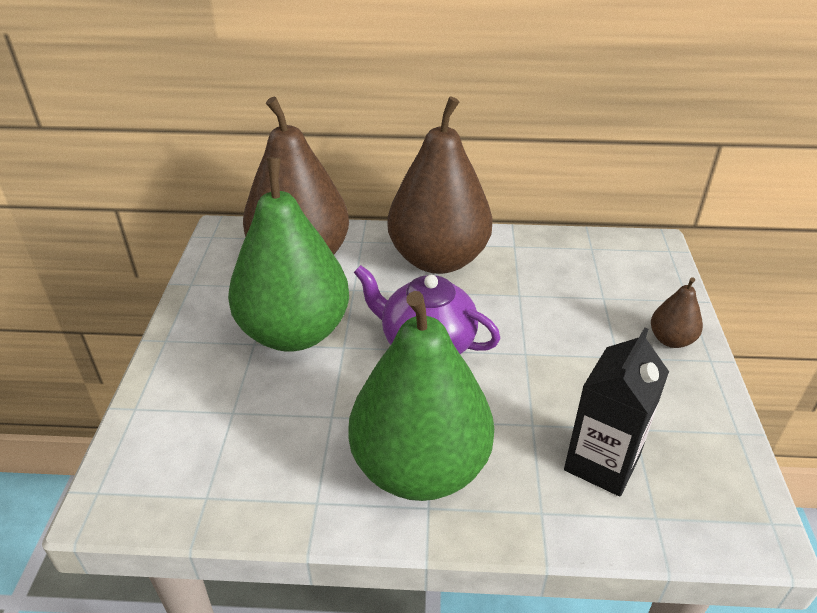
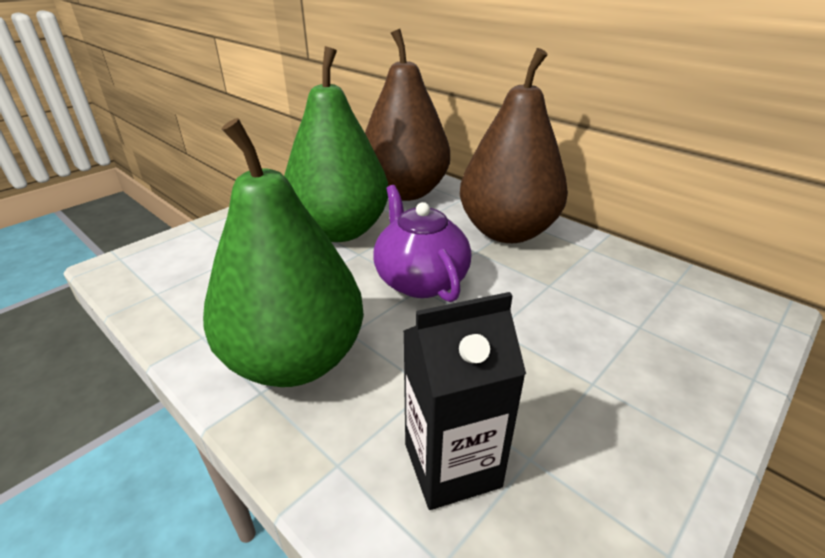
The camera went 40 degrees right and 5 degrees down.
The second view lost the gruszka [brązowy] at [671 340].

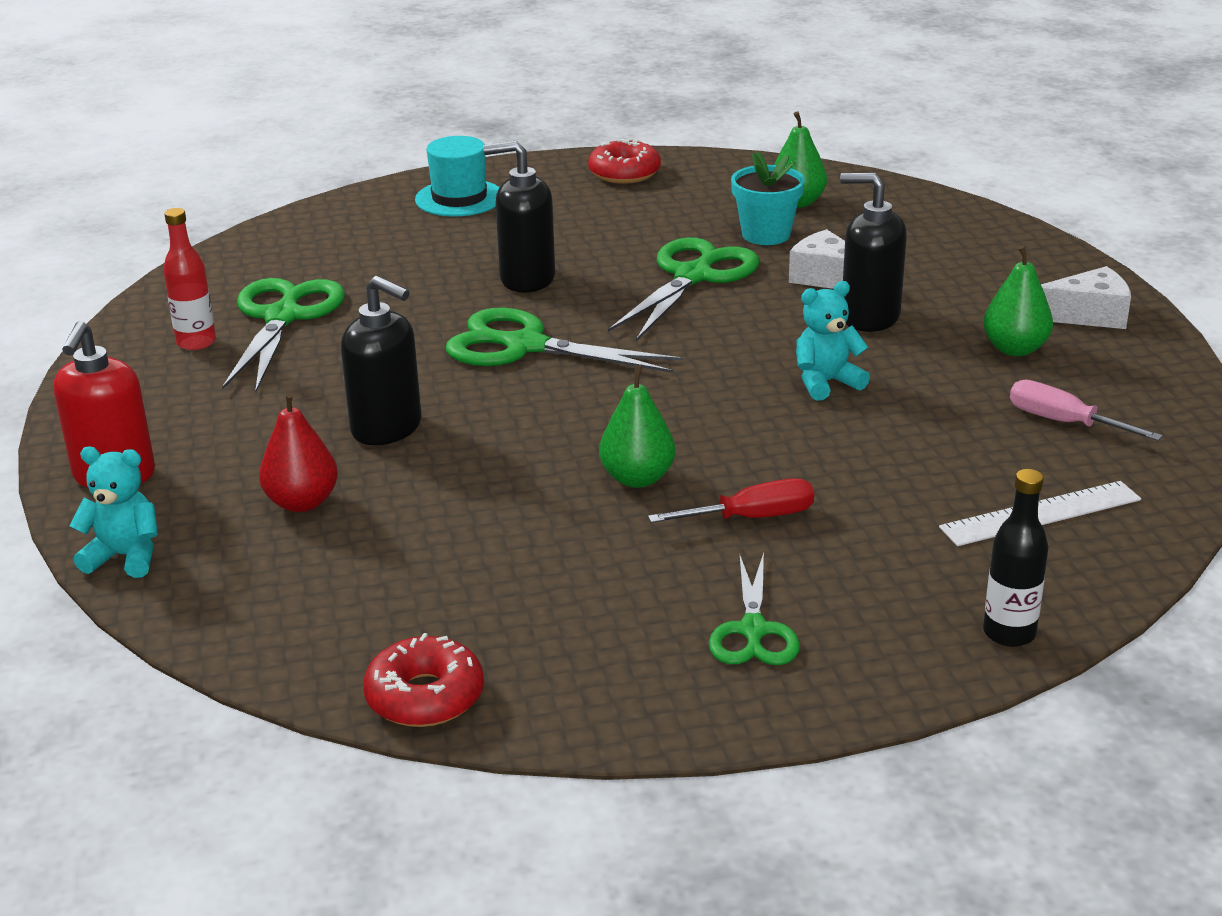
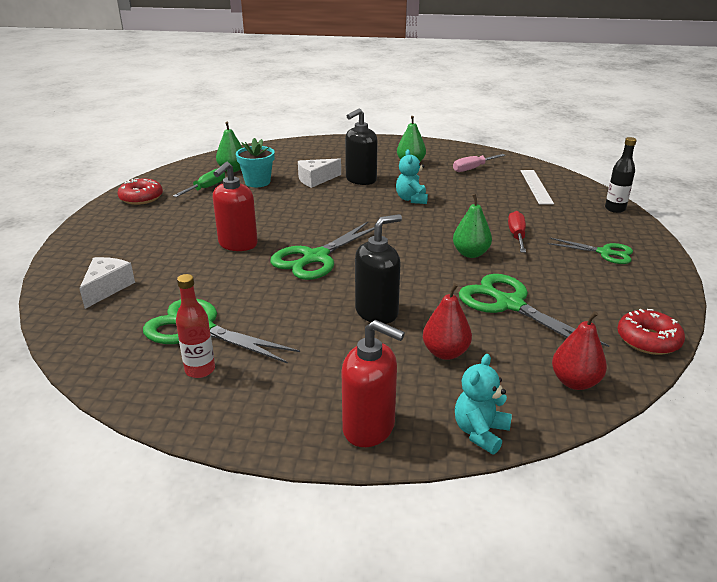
The camera went 70 degrees left and 0 degrees up.
The ser [biały] ended up elsewhere, having gone from [1088 315] to [107 288].
The second view gained the śrubokręt [zielony] at [206 188].
What was the dozownik mydła [czarny] at [527 279] turned into the dozownik mydła [czerwony] at [237 244].
The nożyczki [zielony] ended up elsewhere, having gone from [693 276] to [509 304].
The second view gained the gruszka [czerwony] at [575 382].
The second view lost the kapelusz [turkusowy] at [459 198].

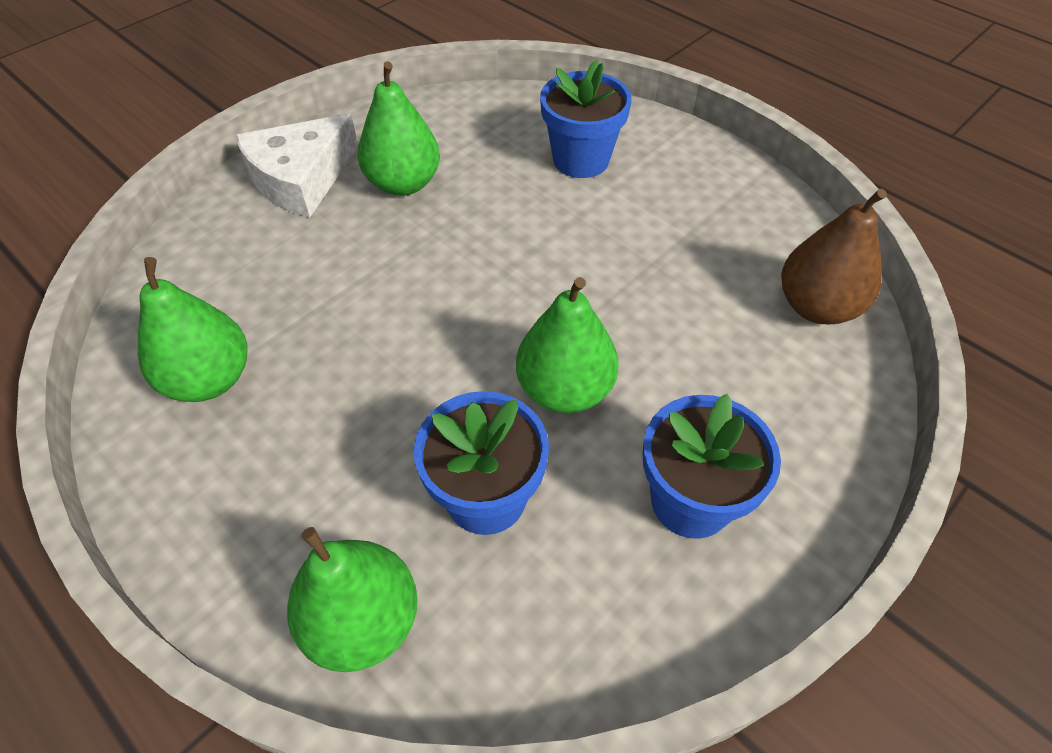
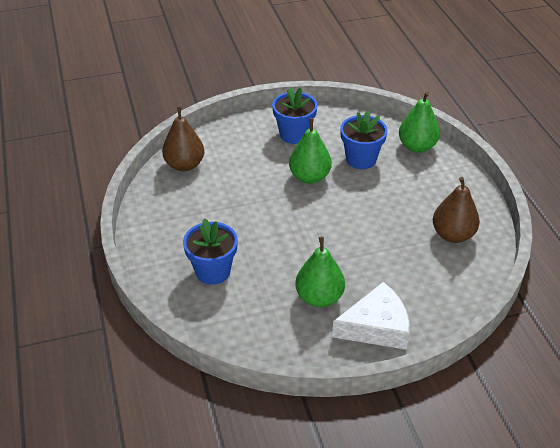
The camera went 150 degrees left and 10 degrees down.
What was the gruszka [zielony] at [210 379] turned into the gruszka [brązowy] at [452 235].

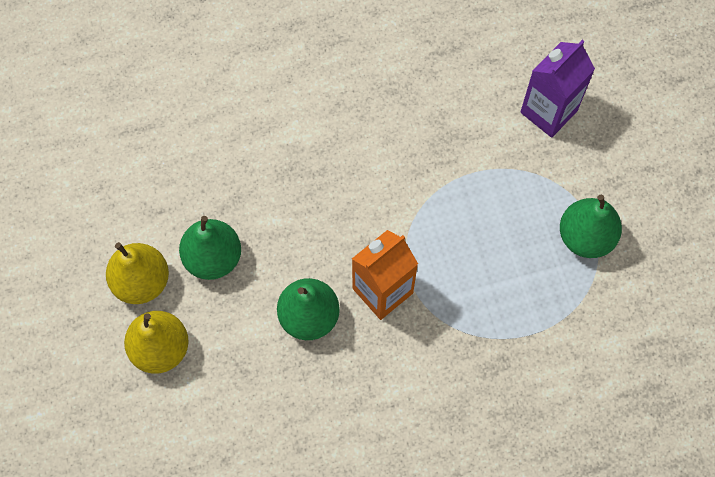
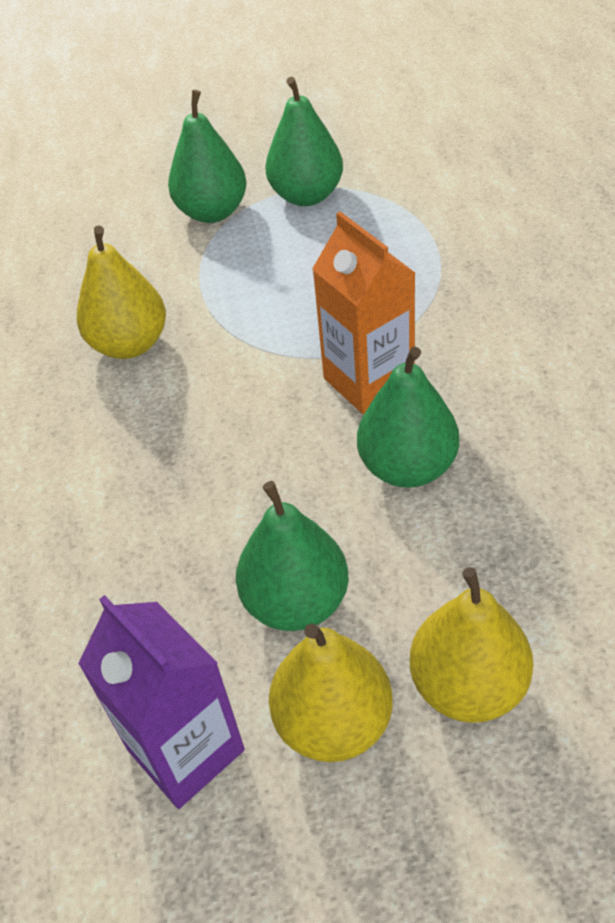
The camera went 80 degrees left and 20 degrees down.
The second view gained the gruszka [żółty] at [130 344].
The karton mleka [fioletowy] ended up elsewhere, having gone from [548 111] to [186 750].
The second view gained the gruszka [zielony] at [212 212].

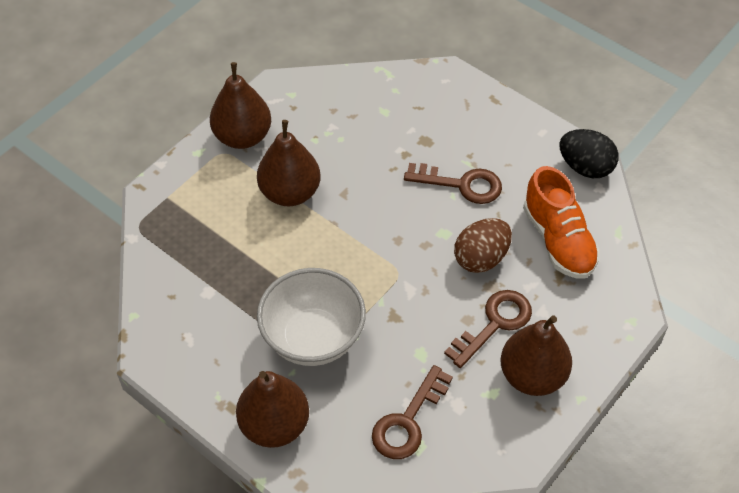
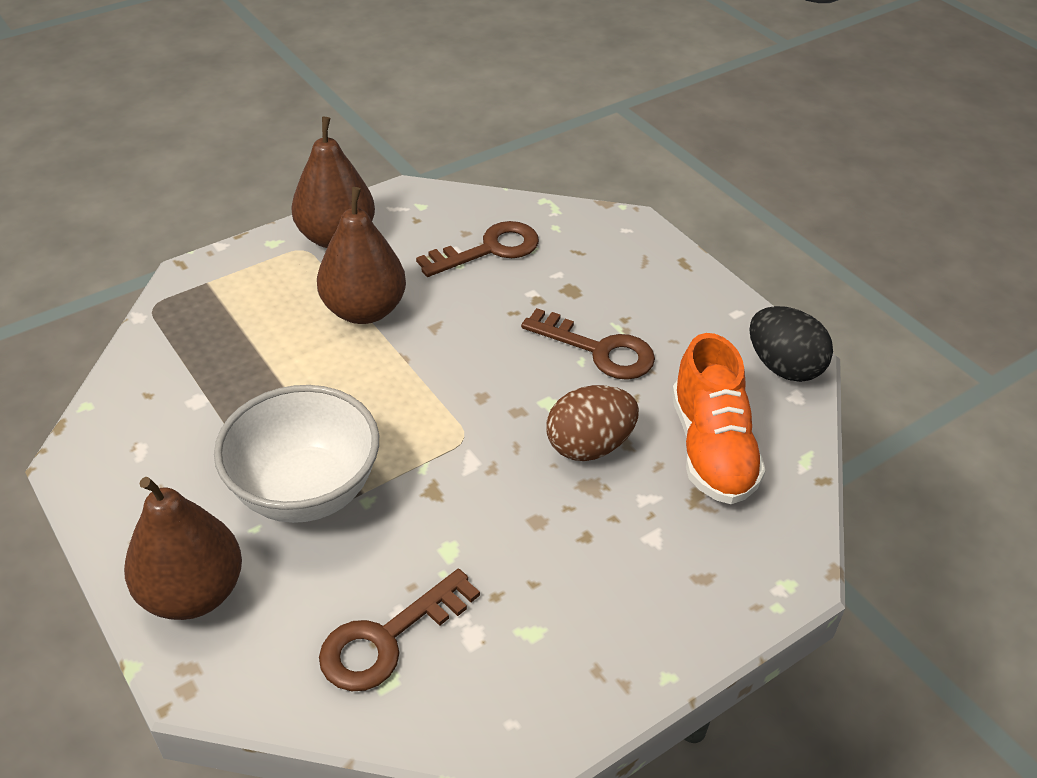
The camera went 15 degrees right and 10 degrees down.
The klucz [brązowy] ended up elsewhere, having gone from [494 323] to [489 249].
The second view lost the gruszka [brązowy] at [532 376].

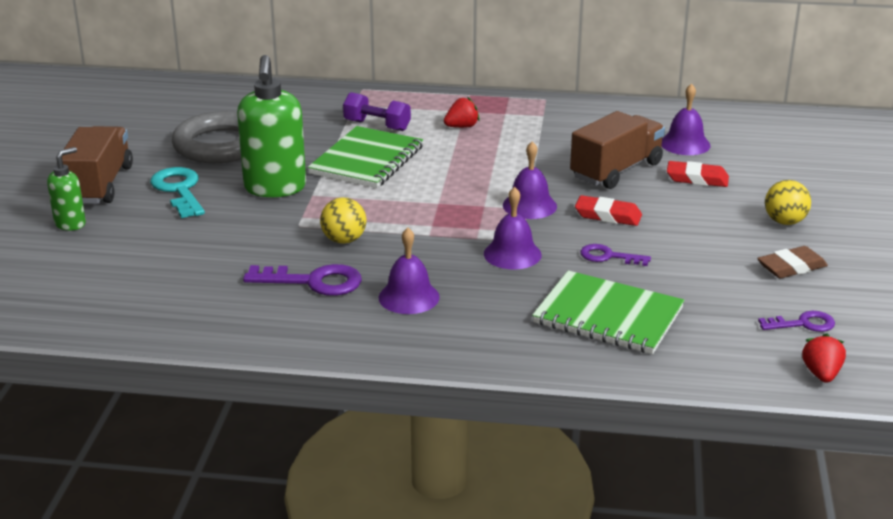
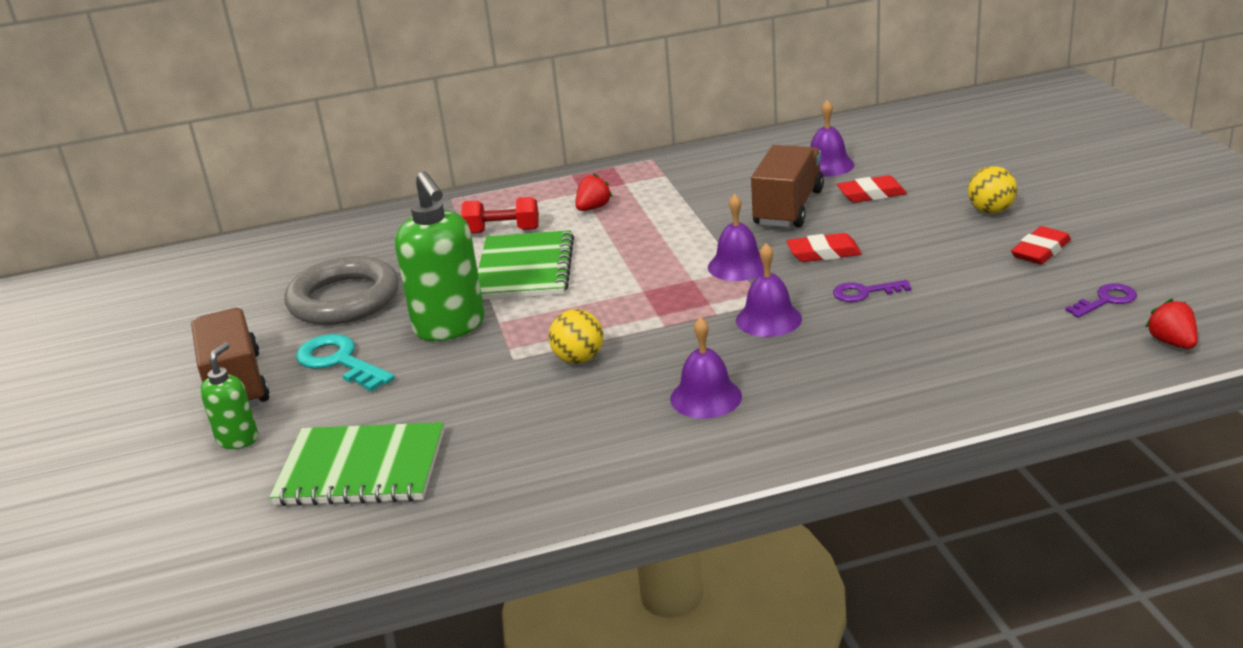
The camera went 20 degrees left and 0 degrees up.
The zeszyt [zielony] ended up elsewhere, having gone from [608 316] to [361 468].
What was the hantel [fioletowy] at [377 126] turned into the hantel [czerwony] at [502 231].
What was the gumka do mazania [brązowy] at [791 267] turned into the gumka do mazania [czerwony] at [1040 251].
The second view lost the klucz [fioletowy] at [313 282].

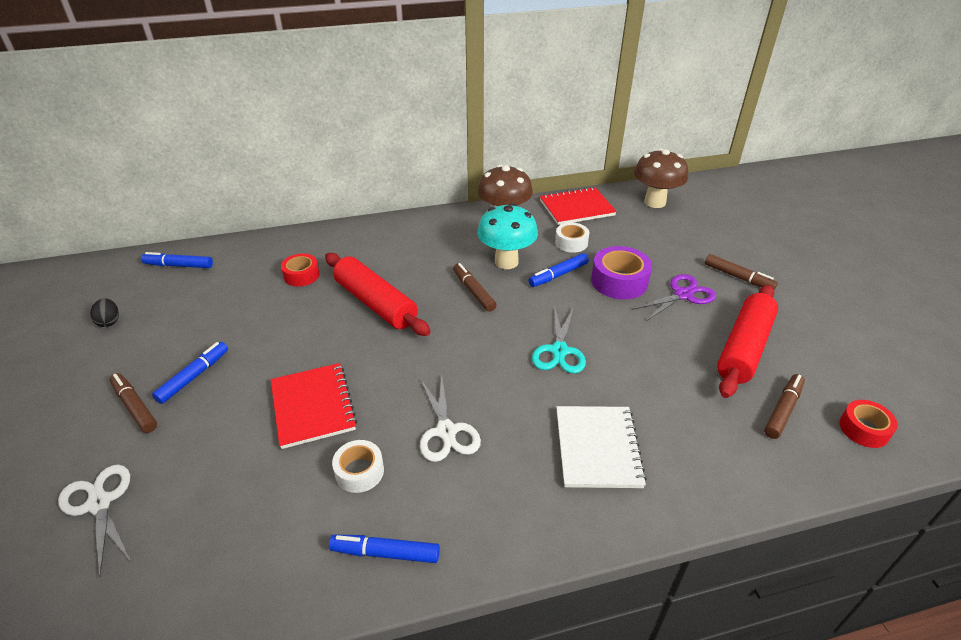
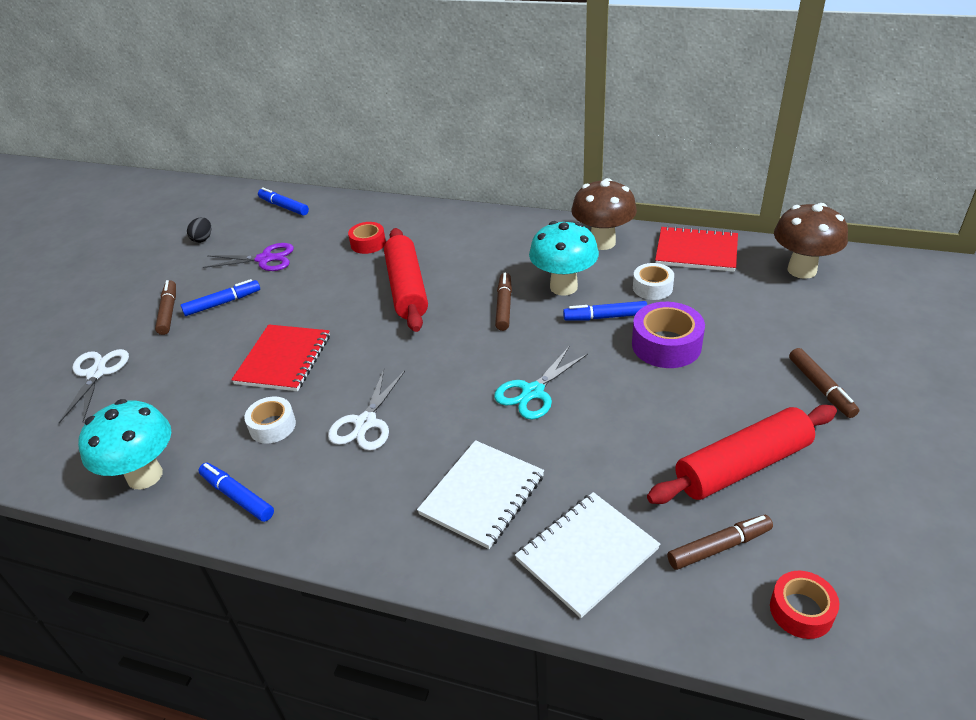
The camera went 35 degrees right and 0 degrees up.
The second view gained the grzyb [turkusowy] at [145 475].
The nożyczki [fioletowy] ended up elsewhere, having gone from [683 295] to [265 259].
The second view gained the zeszyt [biały] at [587 554].

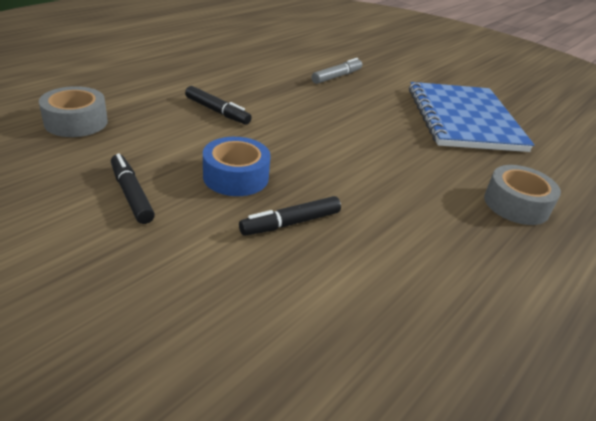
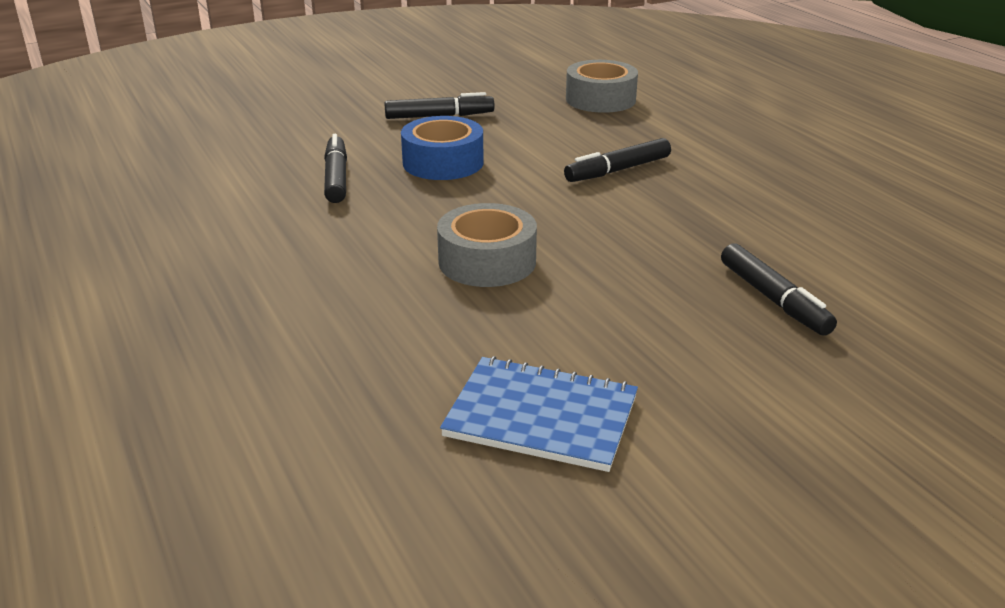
The camera went 115 degrees right and 5 degrees down.
The taśma klejąca [szary] ended up elsewhere, having gone from [516 204] to [487 261].
The size of the zeszyt [niebieski] at [463 119] changed by a factor of 0.56.
What was the flamaster [szary] at [336 76] turned into the flamaster [czarny] at [773 299].

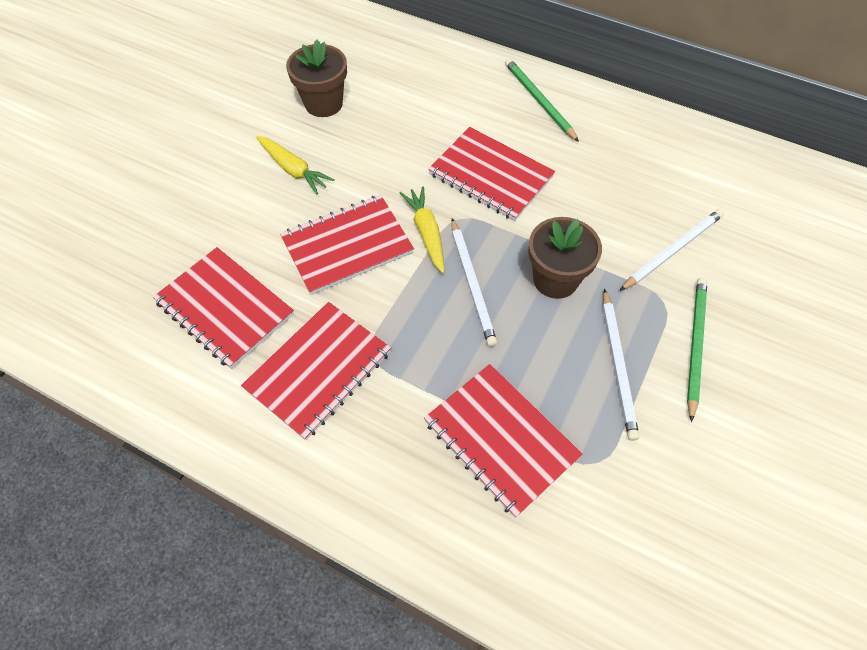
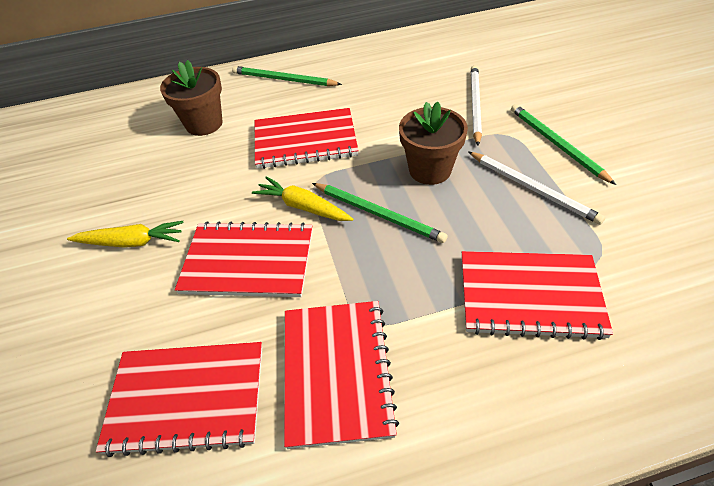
The camera went 40 degrees left and 10 degrees down.
The doniczka [brązowy] ended up elsewhere, having gone from [323 104] to [204 124].
The zeszyt [czerwony] at [347 246] ended up facing another way, 75 degrees clockwise from before.
What was the ołówek [biały] at [472 284] turned into the ołówek [zielony] at [378 214].

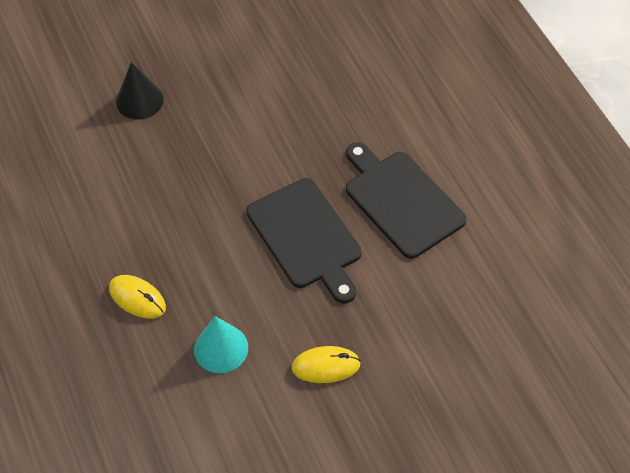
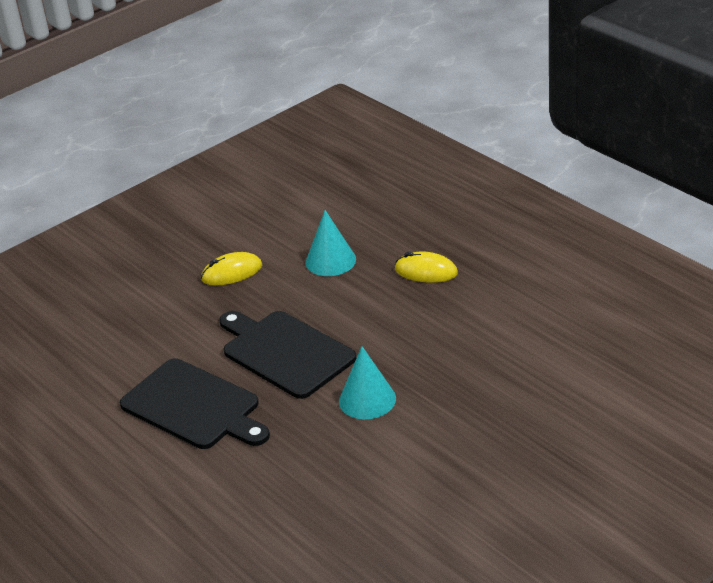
The camera went 165 degrees right and 20 degrees down.
The second view gained the stożek [turkusowy] at [367 399].
The second view lost the stożek [czarny] at [139 100].

